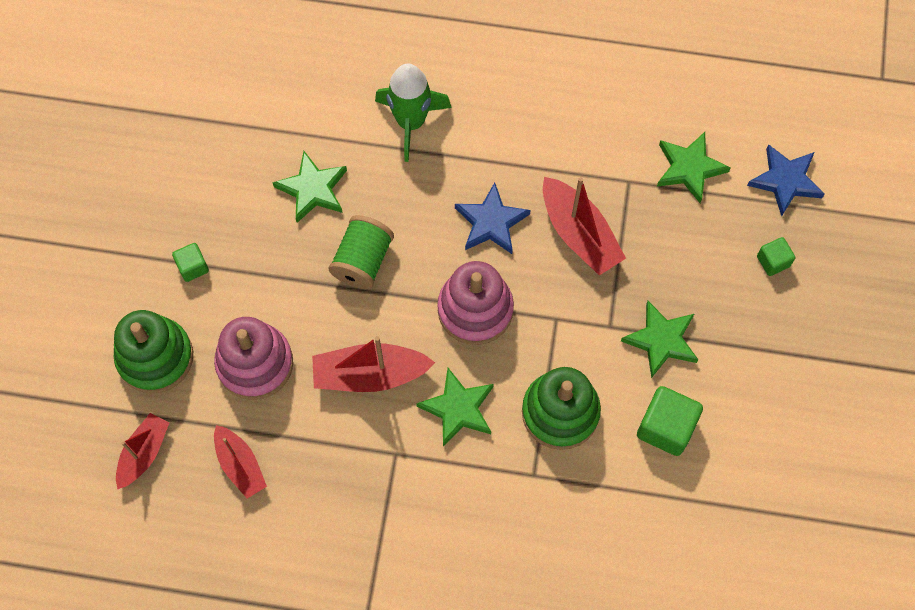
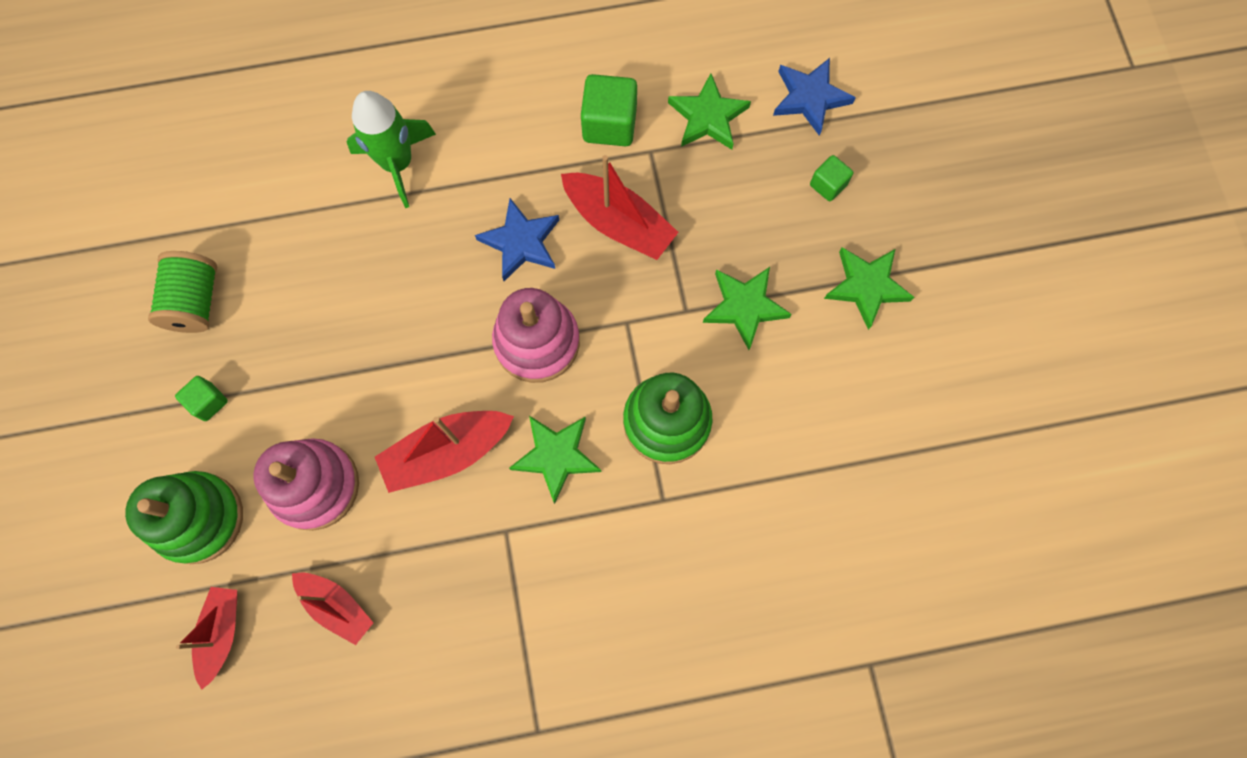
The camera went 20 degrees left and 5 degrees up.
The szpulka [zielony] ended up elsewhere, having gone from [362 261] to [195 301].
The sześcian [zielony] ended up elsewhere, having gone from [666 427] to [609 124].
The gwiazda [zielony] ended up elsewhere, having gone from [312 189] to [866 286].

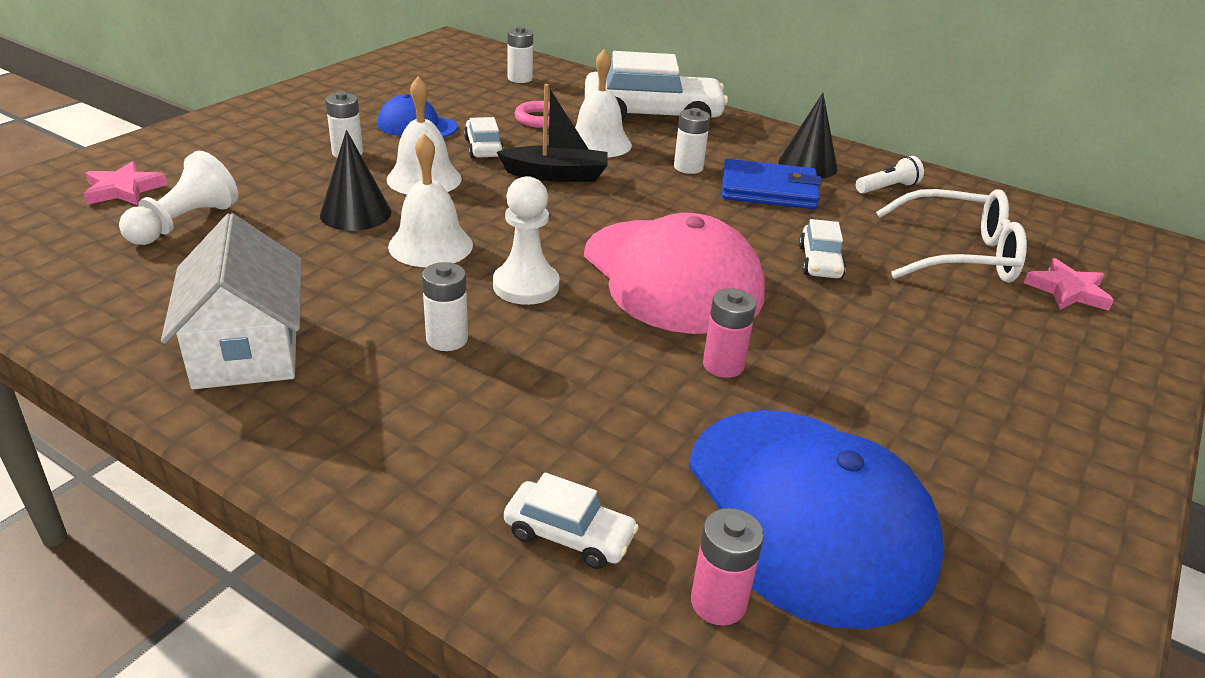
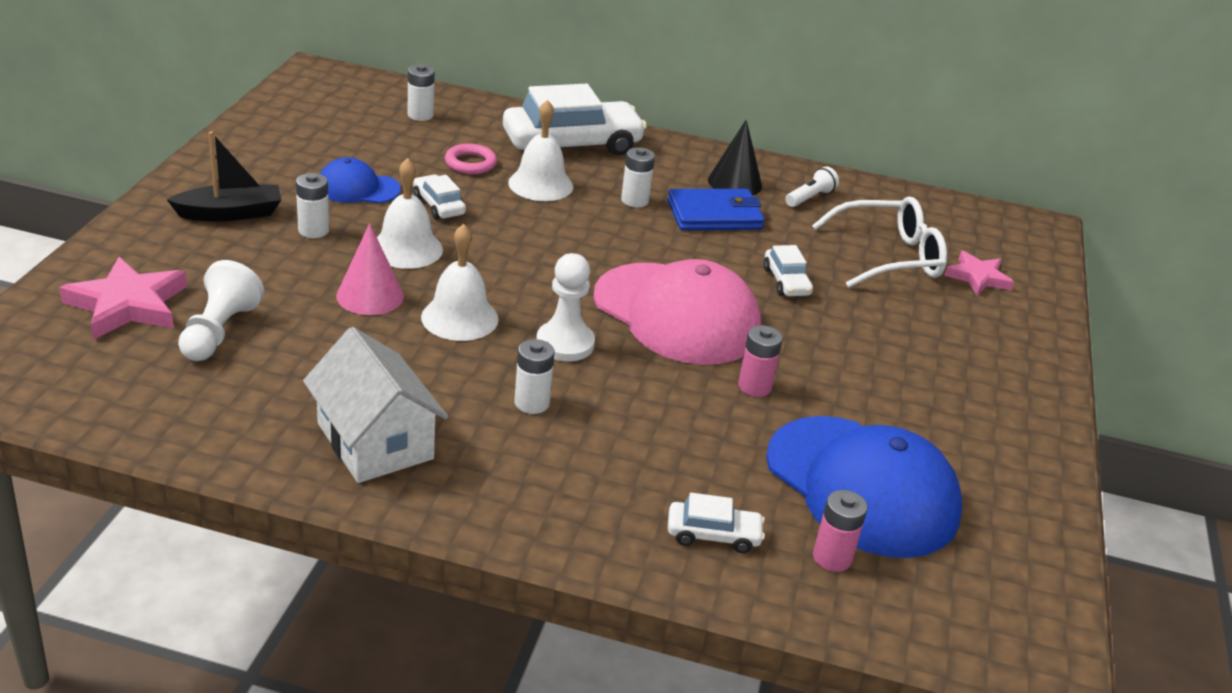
The camera went 20 degrees left and 0 degrees up.
The size of the gwiazda [różowy] at [124 189] changed by a factor of 1.56.
The łódka [czarny] ended up elsewhere, having gone from [556 175] to [230 213].
What was the stożek [czarny] at [355 213] turned into the stożek [różowy] at [370 296].

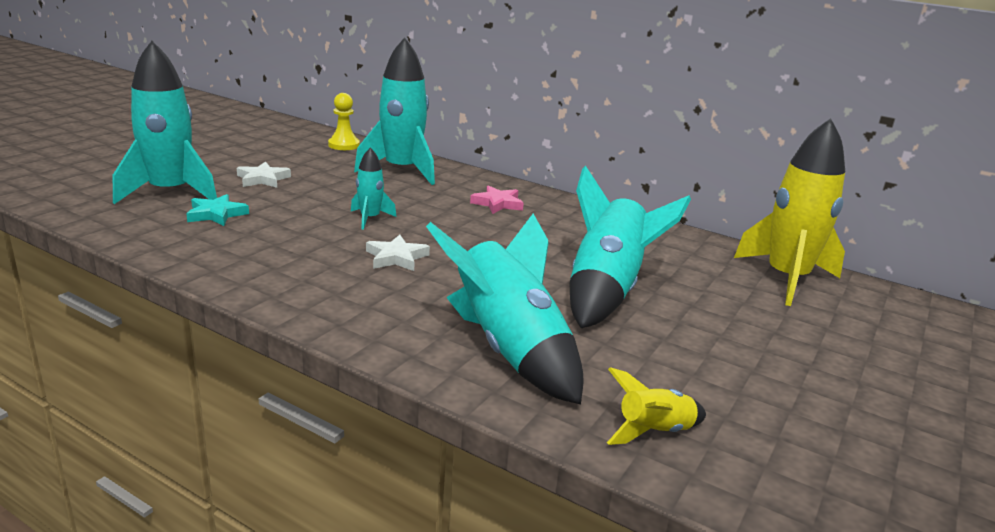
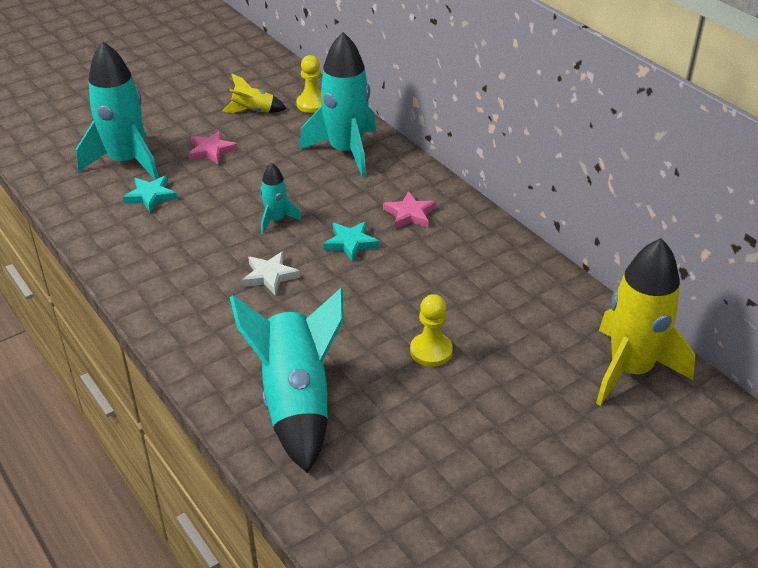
The camera went 25 degrees right and 15 degrees up.
What was the gwiazda [biały] at [263 179] turned into the gwiazda [różowy] at [211 151].
The rakieta [żółty] ended up elsewhere, having gone from [654 432] to [253 111].
The second view gained the gwiazda [turkusowy] at [351 243].
Where the rakieta [turkusowy] stood at [606 291], the pionek [żółty] came to stand at [431 351].

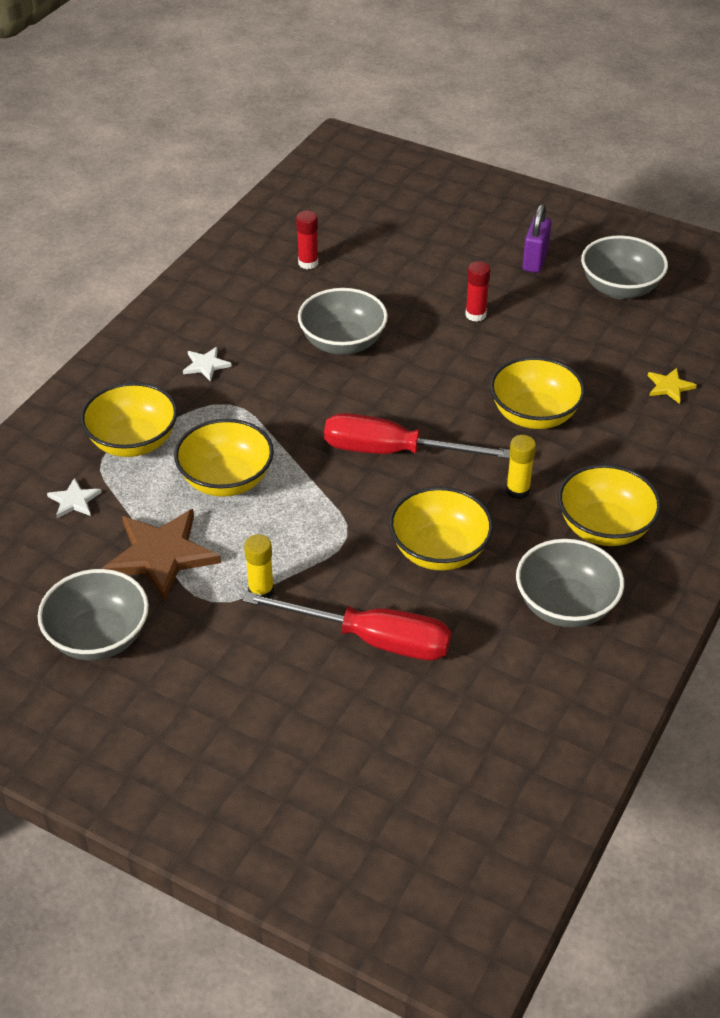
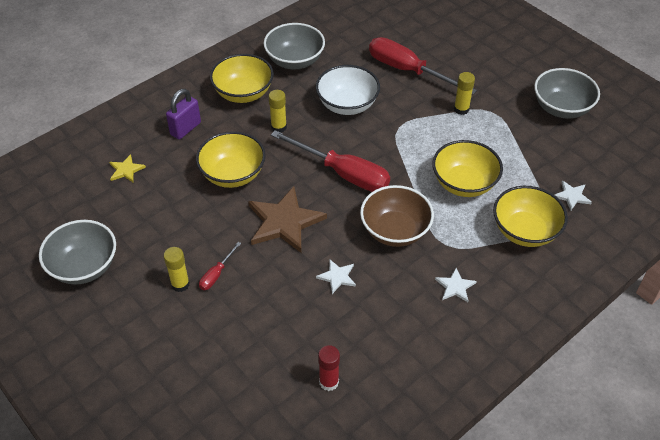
The camera went 160 degrees left and 5 degrees up.
The second view gained the klej w sztyfcie [żółty] at [180 284].
The kłódka [fioletowy] ended up elsewhere, having gone from [535 261] to [185 128].
Where the klej w sztyfcie [czerwony] stood at [475 315], the śrubokręt [czerwony] came to stand at [216 274].
The gwiazda [brązowy] ended up elsewhere, having gone from [161 555] to [284 222].
What was the miska [żółty] at [439 551] turned into the miska [biały] at [347 105].
Where the miska [szary] stood at [342 343], the gwiazda [biały] came to stand at [337 277].
The second view gained the miska [brązowy] at [395 231].

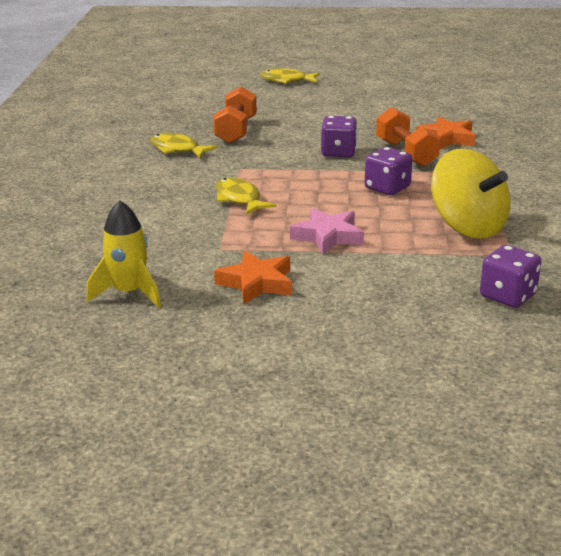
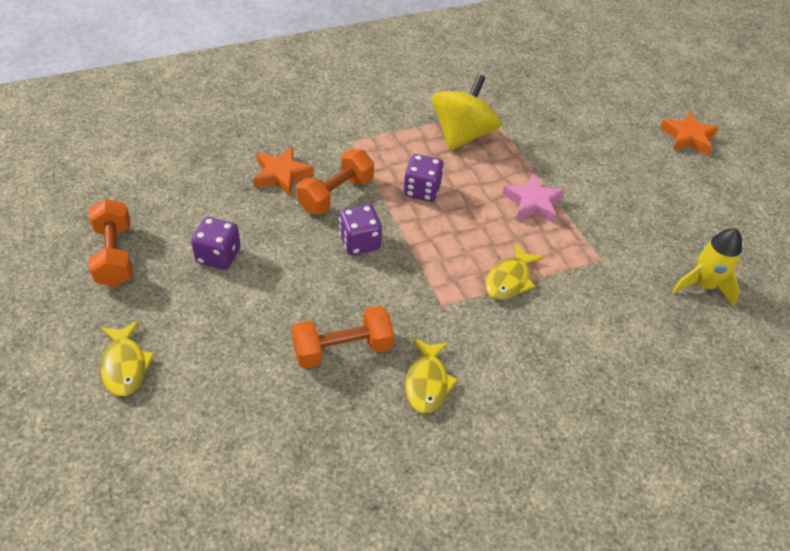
The camera went 120 degrees left and 20 degrees up.
The second view gained the hantel [pomarańczowy] at [115 255].
The kostka do gry [fioletowy] ended up elsewhere, having gone from [507 296] to [218 256].
The gwiazda [pomarańczowy] ended up elsewhere, having gone from [256 283] to [688 137].

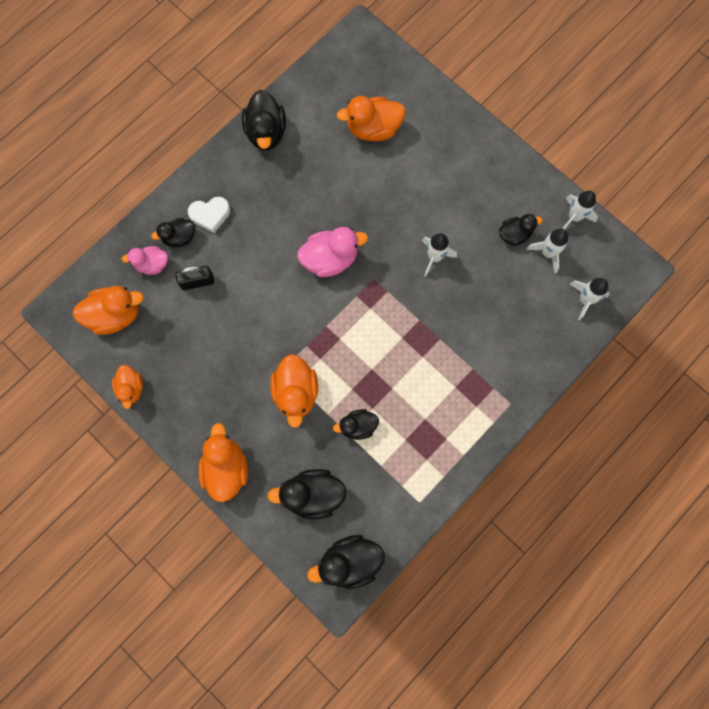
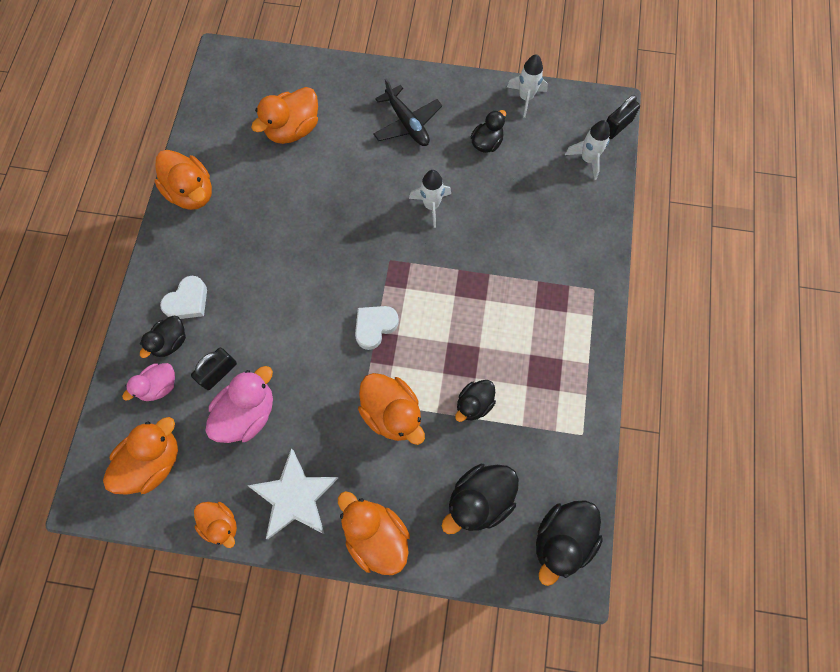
The camera went 35 degrees left and 5 degrees down.
What was the kaczka [czarny] at [266 132] turned into the kaczka [pomarańczowy] at [192 192].
The kaczka [różowy] ended up elsewhere, having gone from [330 259] to [247 413].
The second view gained the gwiazda [biały] at [295 497].
The second view gained the serce [biały] at [375 327].
The second view gained the samolot [czarny] at [407 123].
The second view gained the kłódka [czarny] at [617 126].
The second view lost the rakieta [biały] at [547 253].

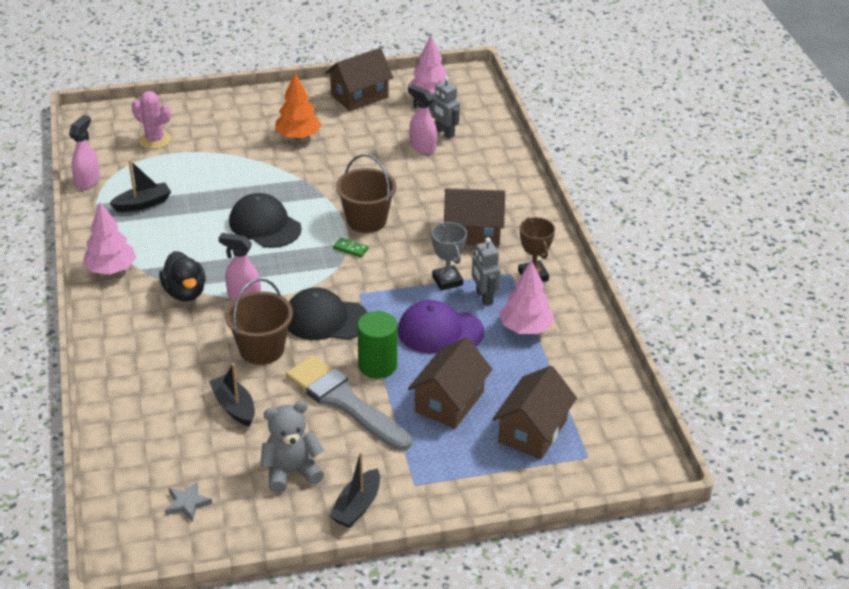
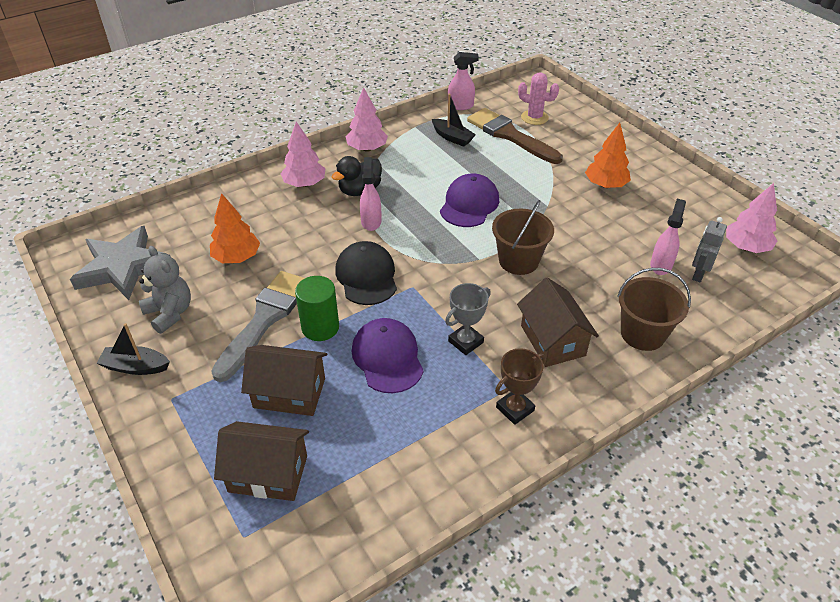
The camera went 70 degrees right and 5 degrees up.
The size of the gwiazda [szary] at [187 503] changed by a factor of 2.49.
Where the łódka [czarny] stood at [234 407], the drzewko [pomarańczowy] came to stand at [237 257].
The drzewko [różowy] ended up elsewhere, having gone from [525 328] to [304 184].
What was the czapka [czarny] at [264 225] turned into the czapka [fioletowy] at [469 204].
The second view gained the pędzel [brązowy] at [510 135].
The kaktus [różowy] at [155 140] ended up facing another way, 75 degrees counterclockwise from before.
The wiadro [brązowy] ended up elsewhere, having gone from [262 349] to [642 334].
The second view lost the domek [brązowy] at [359 96].
The second view lost the kostka domina [zielony] at [350 248].
The second view lost the robot [szary] at [484 297].

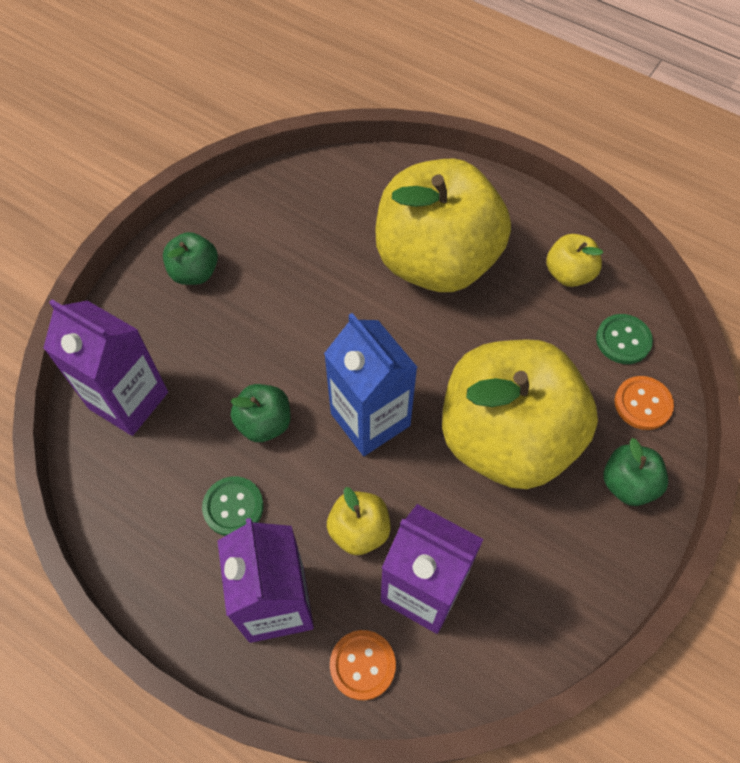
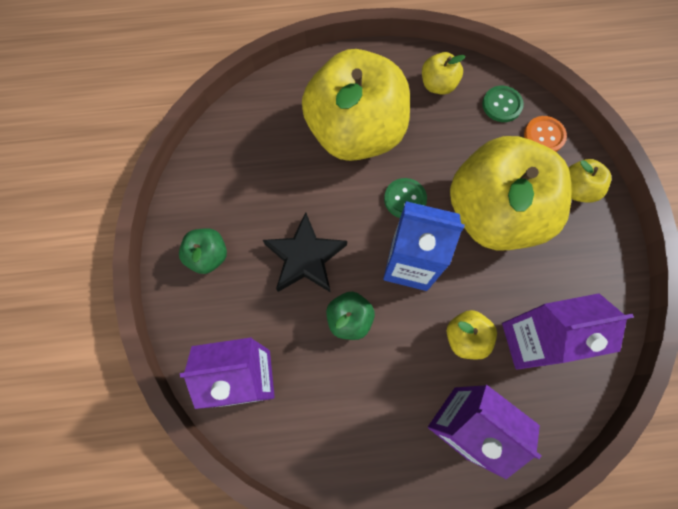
The camera went 40 degrees left and 10 degrees up.
The second view gained the gwiazda [czarny] at [305 257].
The guzik [zielony] ended up elsewhere, having gone from [233 507] to [405 199].
What was the jabłko [zielony] at [627 484] turned into the jabłko [żółty] at [576 189].
The second view lost the guzik [pomarańczowy] at [362 665].

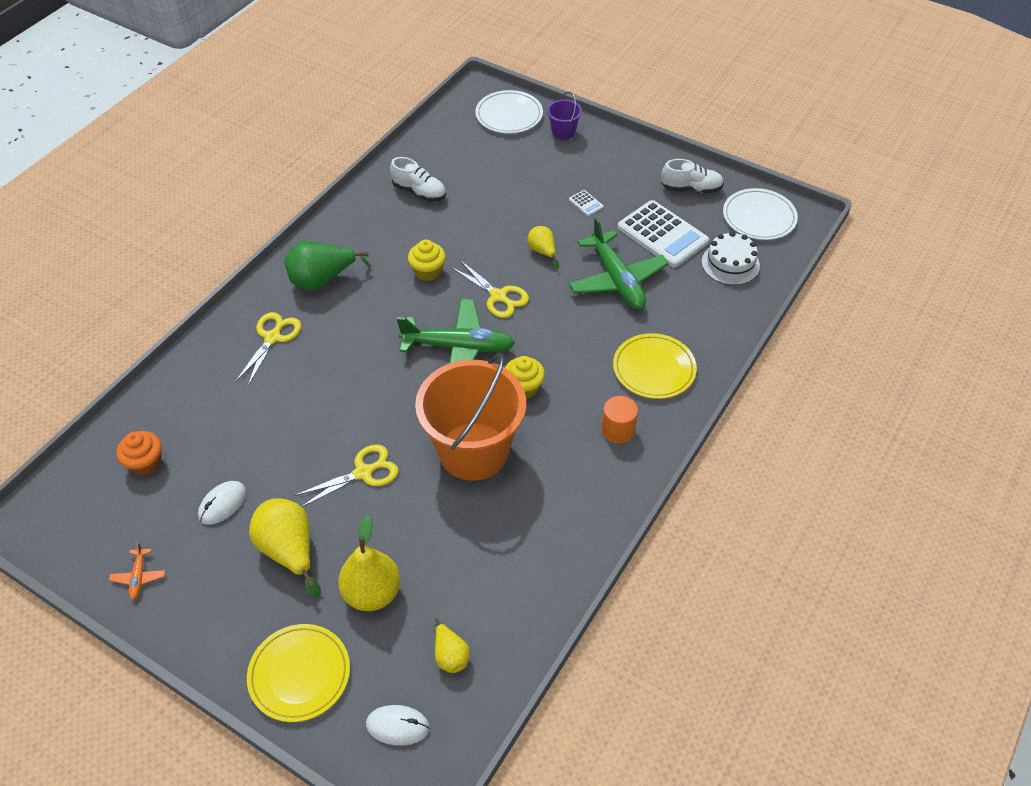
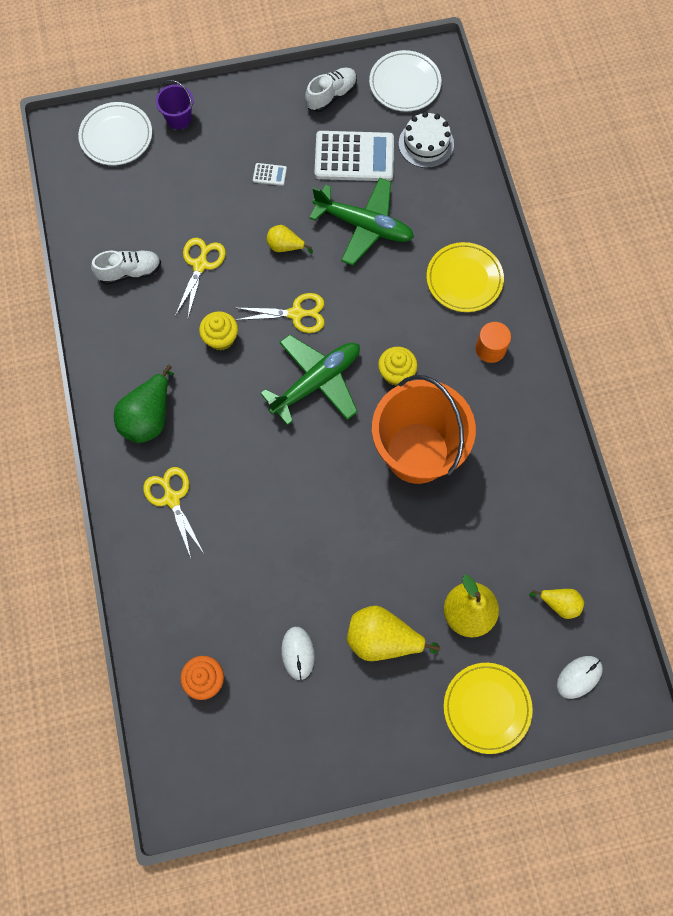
The camera went 45 degrees left and 20 degrees up.
The nożyczki [żółty] ended up elsewhere, having gone from [363 472] to [200 265].
The second view lost the samolot [pomarańczowy] at [138 577].

